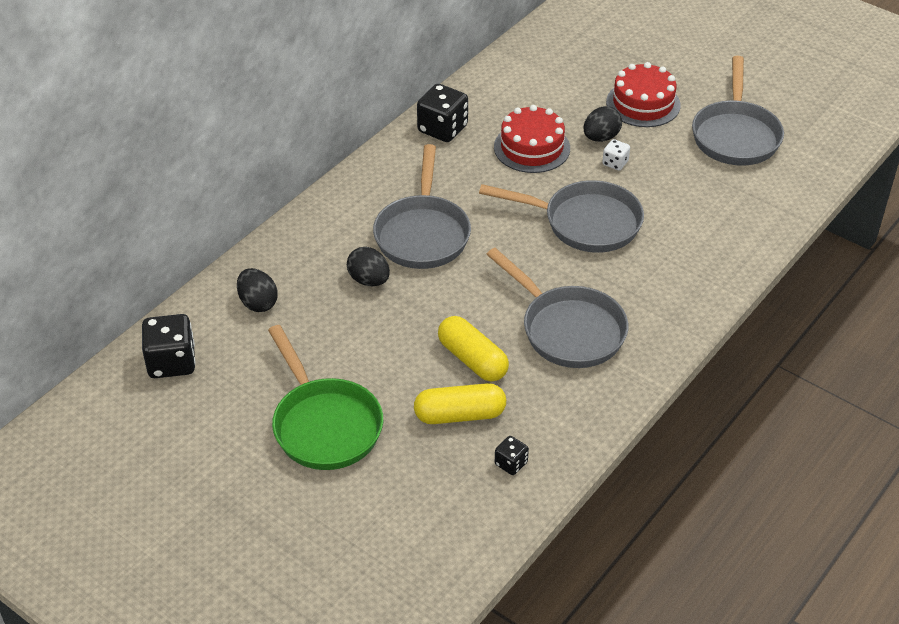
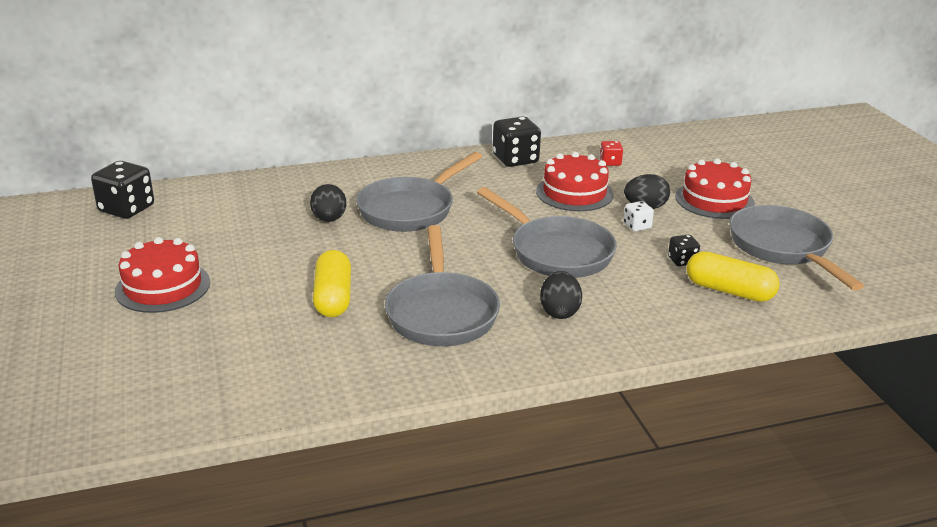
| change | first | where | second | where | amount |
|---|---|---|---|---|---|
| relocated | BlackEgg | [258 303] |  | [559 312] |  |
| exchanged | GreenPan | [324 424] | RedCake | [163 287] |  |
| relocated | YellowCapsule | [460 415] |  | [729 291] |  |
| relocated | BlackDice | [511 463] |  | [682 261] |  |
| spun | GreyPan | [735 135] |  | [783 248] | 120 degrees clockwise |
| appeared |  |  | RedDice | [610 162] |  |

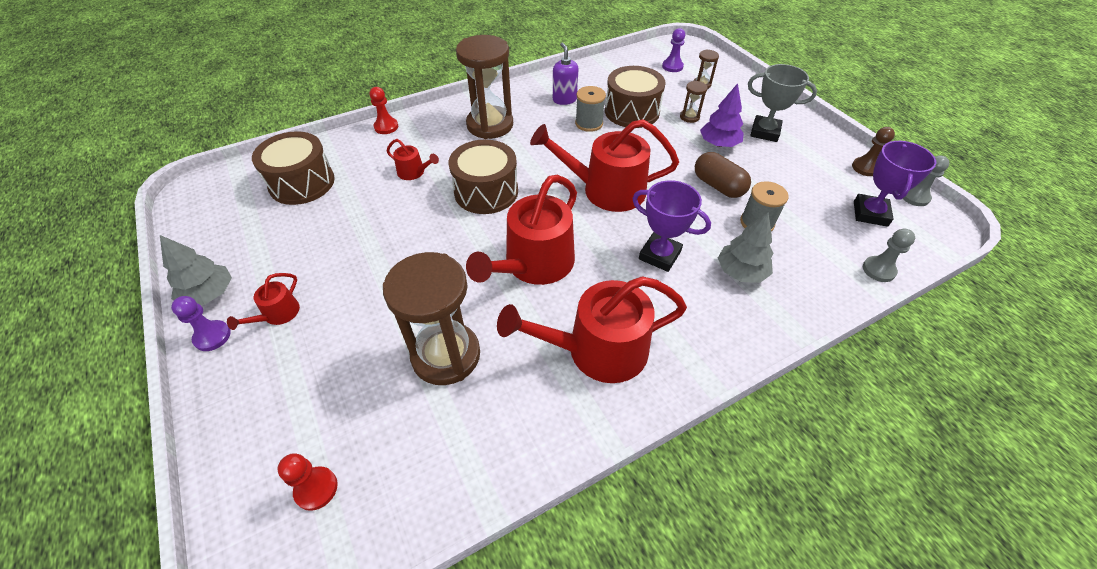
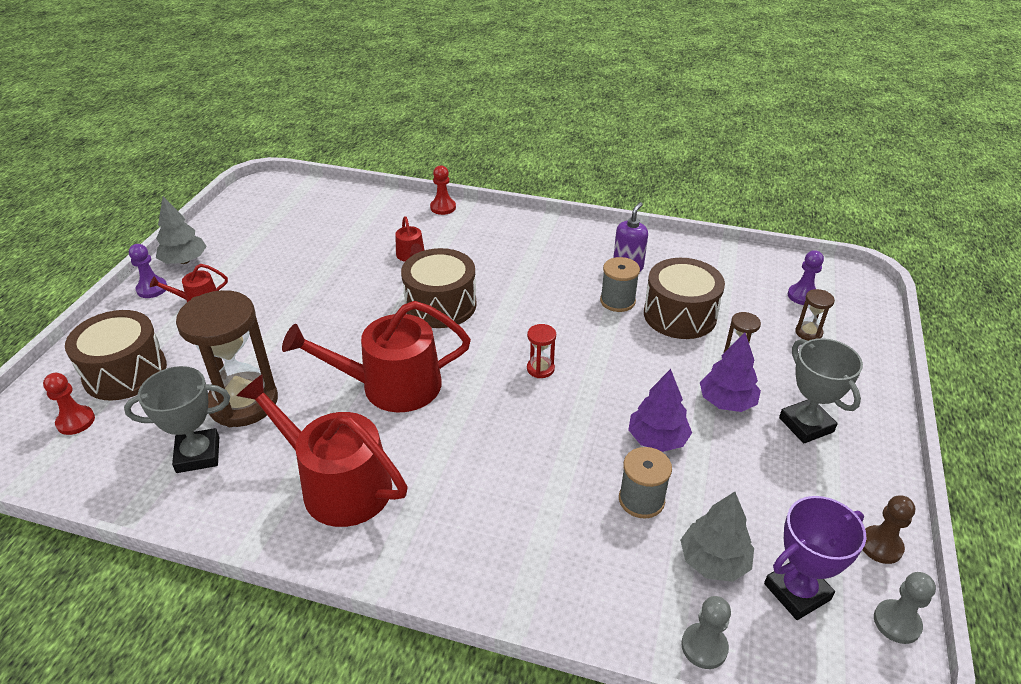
| change | first | where | second | where | amount |
|---|---|---|---|---|---|
| relocated | BrownDrum | [302 183] |  | [125 372] |  |
| missing | BrownHourglass | [490 125] |  |  |  |
| exchanged | RedWateringCan | [606 190] | RedHourglass | [540 369] |  |
| missing | PurpleTrophy | [659 255] |  |  |  |
| exchanged | BrownCapsule | [718 186] | PurpleTree | [657 439] |  |
| relocated | GreyTree | [741 272] |  | [714 561] |  |
| appeared |  |  | GreyTrophy | [198 455] |  |

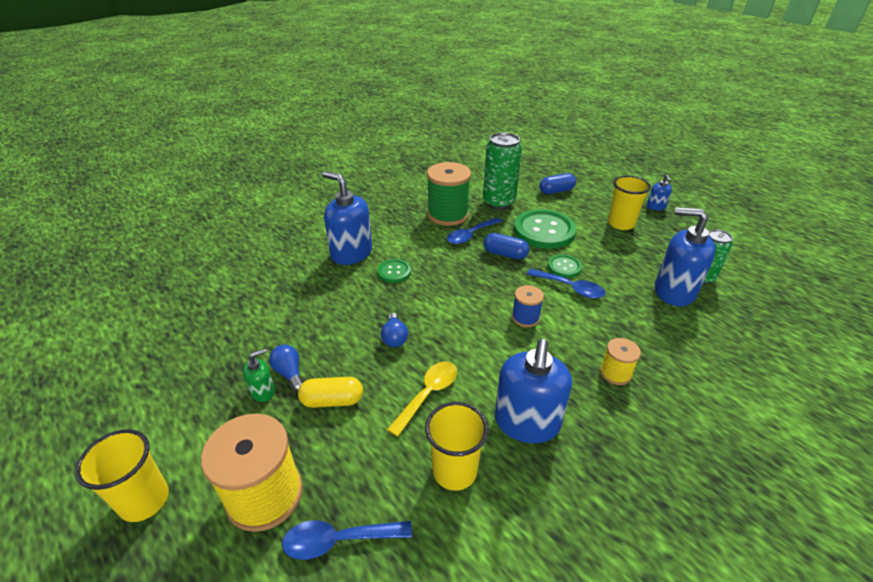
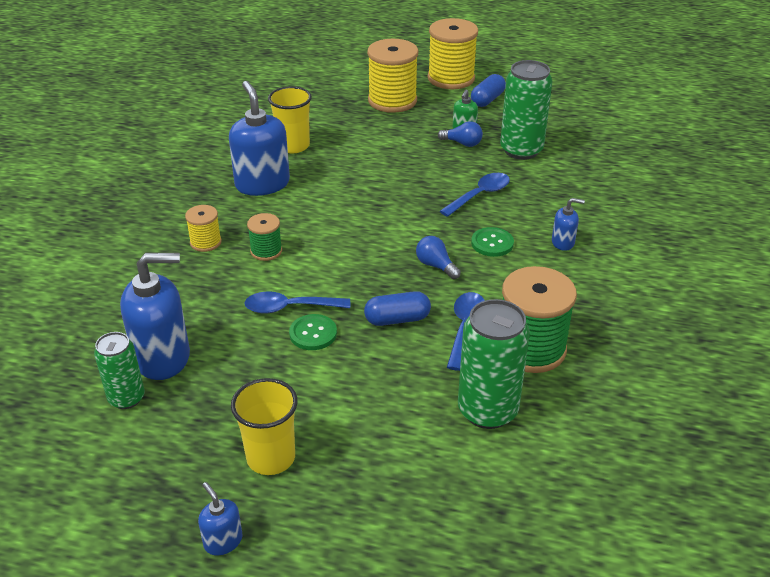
| change | first | where | second | where | amount |
|---|---|---|---|---|---|
| exchanged | YellowCup | [144 500] | YellowSpool | [451 78] |  |
| relocated | BlueSpoon | [338 540] |  | [480 195] |  |
| missing | YellowCapsule | [332 400] |  |  |  |
| size | BlueSoapDispenser | [351 253] |  | [563 242] | x0.48 |
| relocated | BlueLightBulb | [394 337] |  | [436 266] |  |
| missing | YellowSpoon | [428 394] |  |  |  |
| missing | BlueSpool | [525 317] |  |  |  |
| missing | GreenButton | [544 231] |  |  |  |
| relocated | BlueCapsule | [556 191] |  | [487 100] |  |
| appeared |  |  | GreenSpool | [266 251] |  |
| appeared |  |  | GreenCan | [521 150] |  |

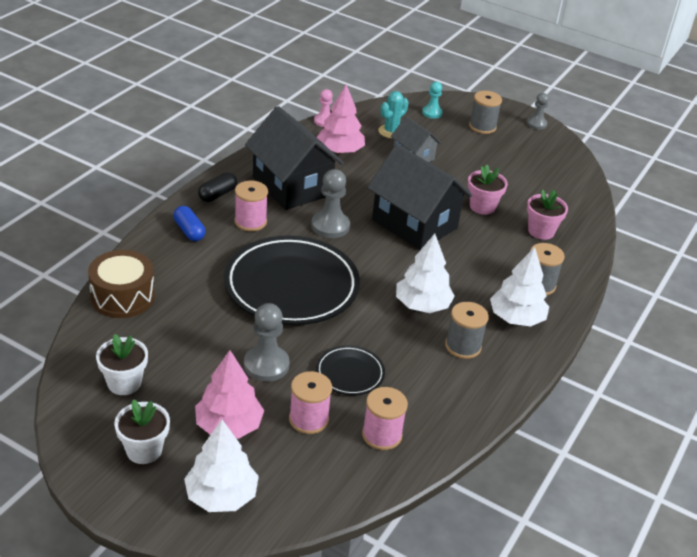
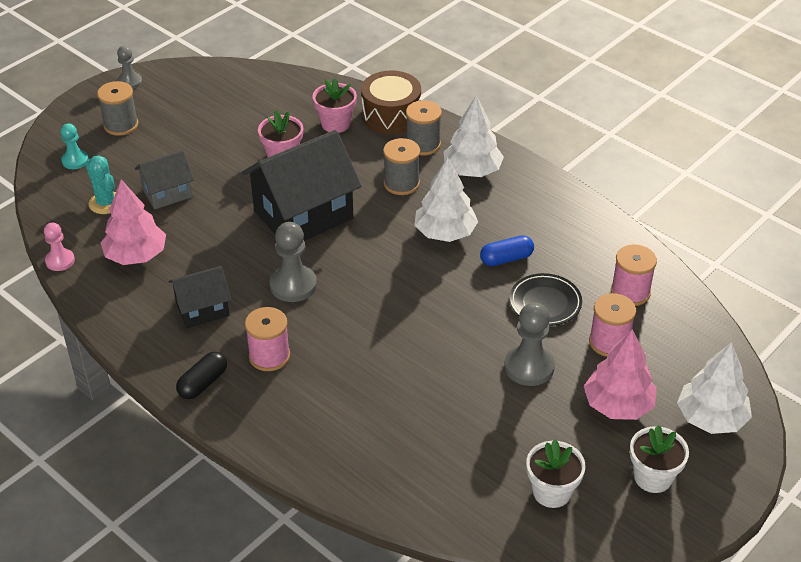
| change | first | where | second | where | amount |
|---|---|---|---|---|---|
| relocated | BrownDrum | [122 297] |  | [391 115] |  |
| relocated | BlueCapsule | [189 231] |  | [506 259] |  |
| spun | BlackCapsule | [217 194] |  | [203 383] | 75 degrees clockwise |
| missing | BlackPlate | [291 286] |  |  |  |
| size | BlackHouse | [292 186] |  | [202 309] | x0.54 |
| relocated | GreySpool | [463 346] |  | [401 183] |  |

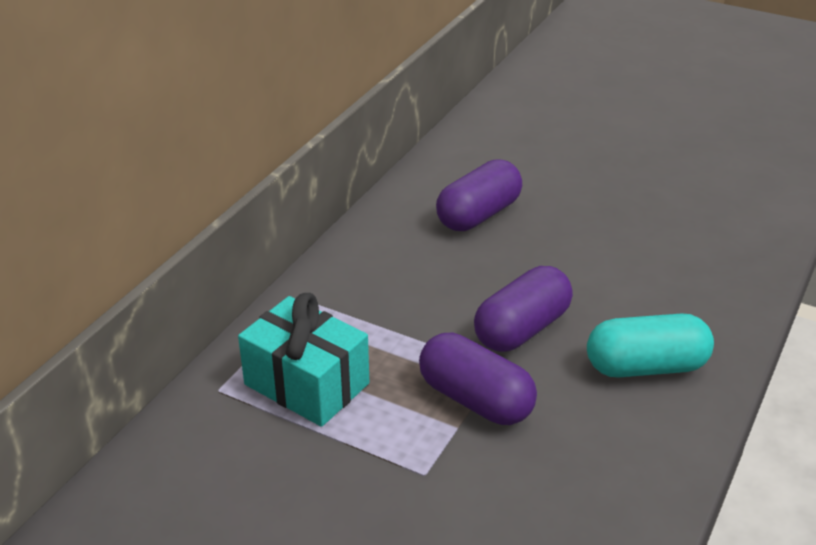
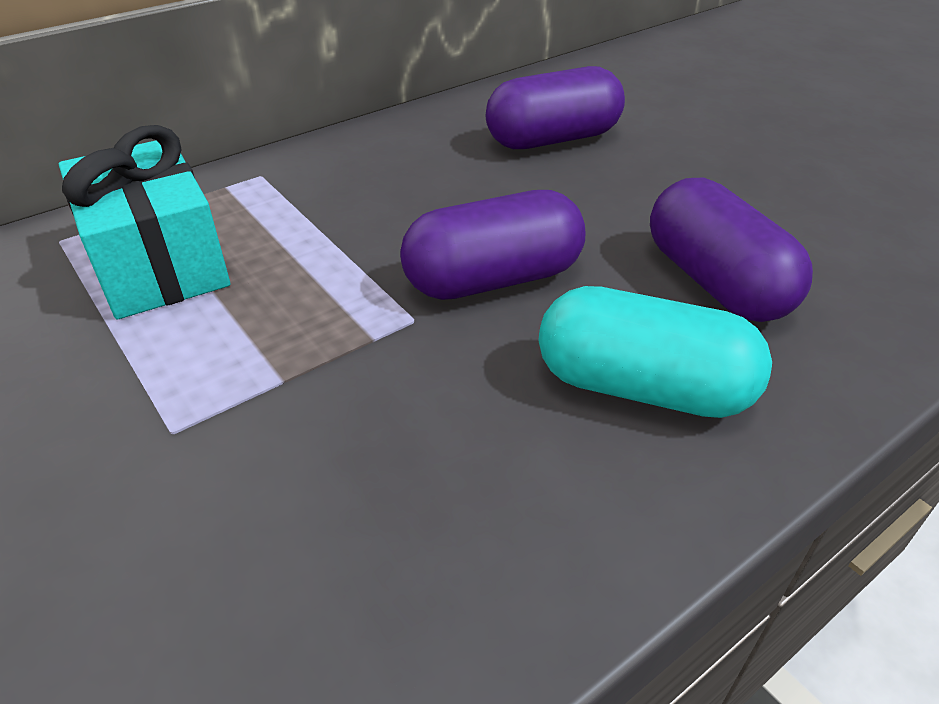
| change | first | where | second | where | amount |
|---|---|---|---|---|---|
| relocated | PurpleCapsule | [475 399] |  | [715 282] |  |

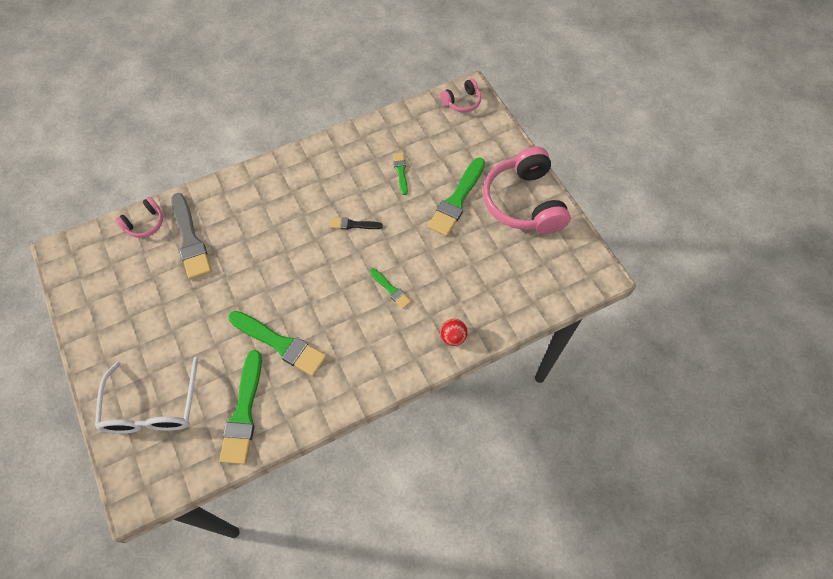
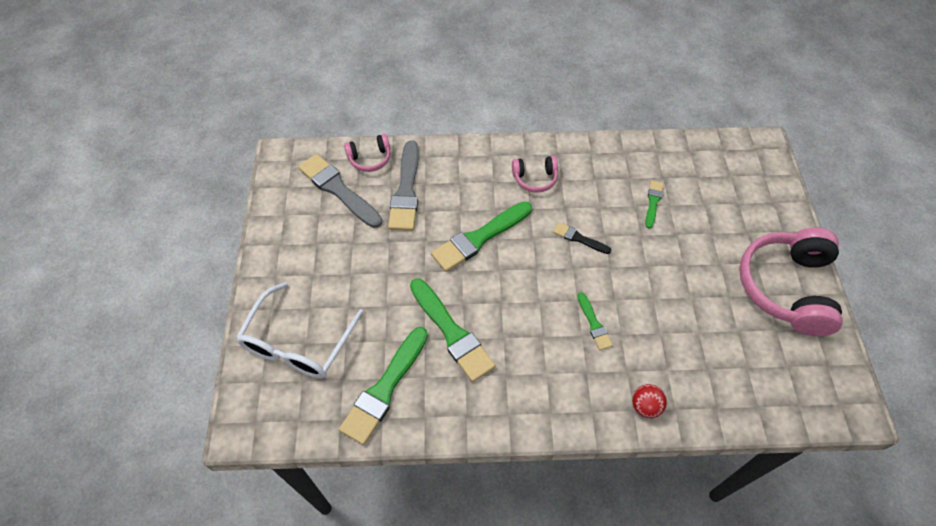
| change | first | where | second | where | amount |
|---|---|---|---|---|---|
| relocated | GreenBrush | [457 200] |  | [479 238] |  |
| relocated | PinkHeadphones | [462 102] |  | [535 179] |  |
| appeared |  |  | GreyBrush | [338 189] |  |

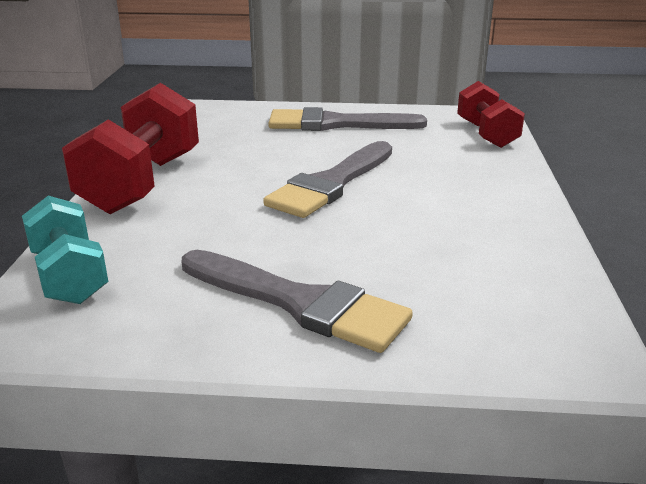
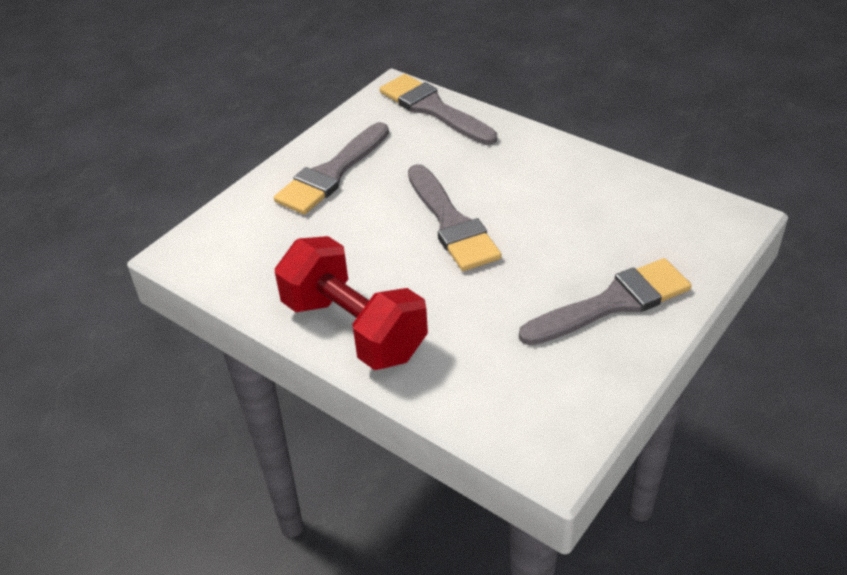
| change | first | where | second | where | amount |
|---|---|---|---|---|---|
| missing | TurquoiseDumbbell | [69 276] |  |  |  |
| exchanged | RedDumbbell | [486 134] | GreyBrush | [433 109] |  |

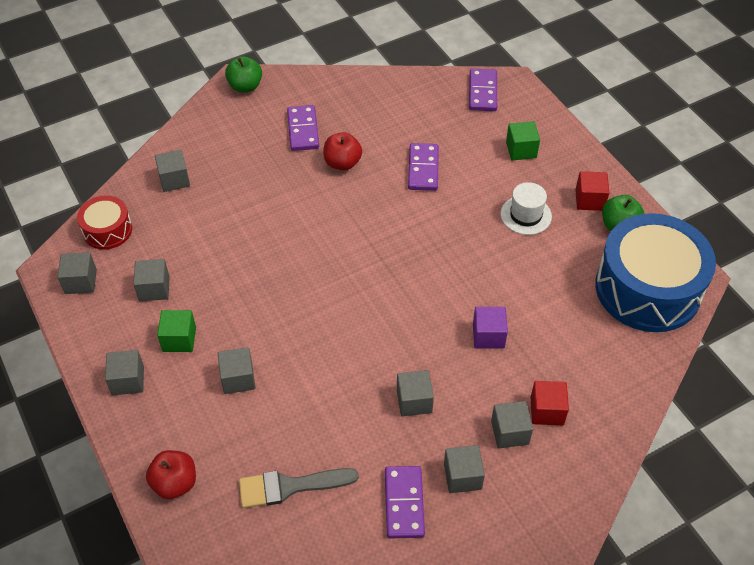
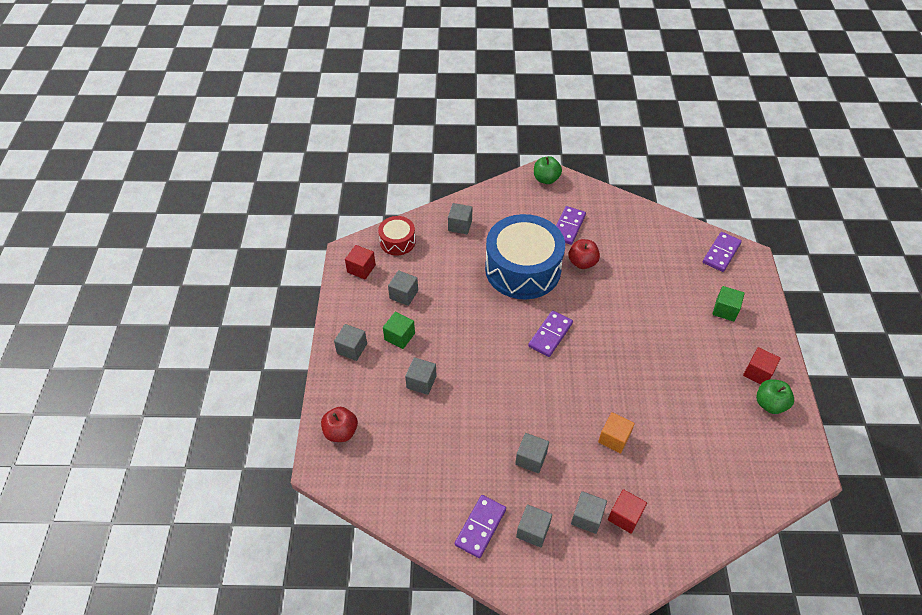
| change | first | where | second | where | amount |
|---|---|---|---|---|---|
| colour | GreyCube | [80 282] | RedCube | [361 269] |  |
| missing | GreyBrush | [289 487] |  |  |  |
| relocated | PurpleDomino | [423 169] |  | [550 335] |  |
| colour | PurpleCube | [488 336] | OrangeCube | [614 438] |  |
| missing | WhiteHat | [526 215] |  |  |  |
| relocated | BlueDrum | [647 288] |  | [523 269] |  |

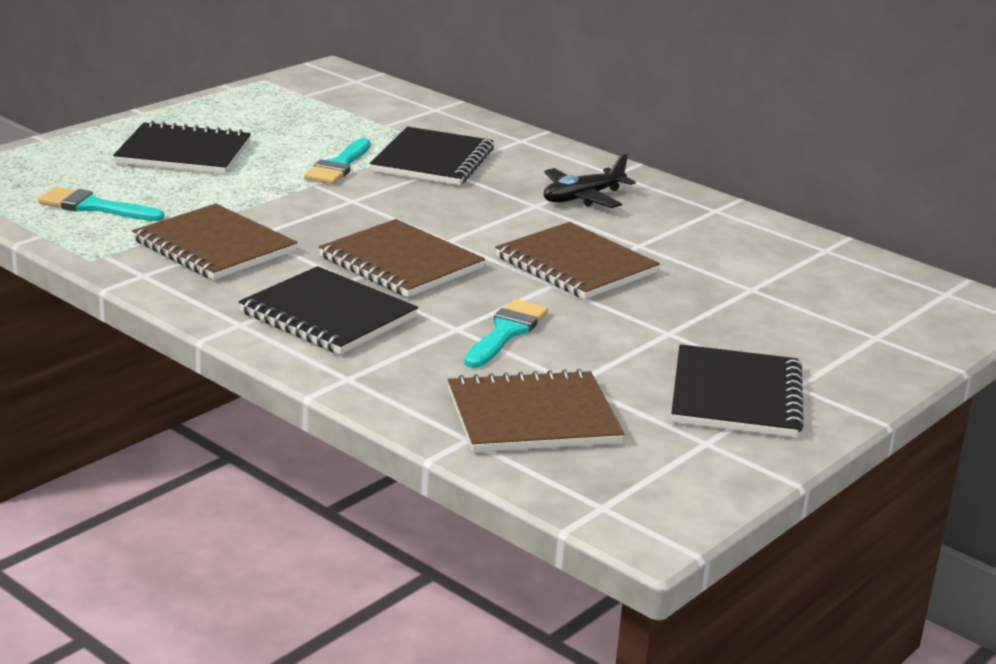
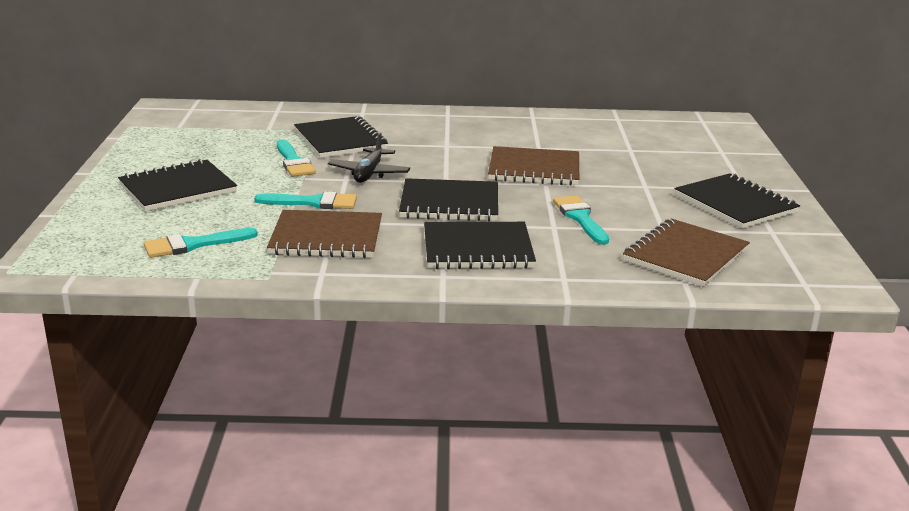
| change | first | where | second | where | amount |
|---|---|---|---|---|---|
| colour | BrownNotebook | [401 263] | BlackNotebook | [449 203] |  |
| relocated | BlackPlane | [583 197] |  | [369 173] |  |
| appeared |  |  | TurquoiseBrush | [313 202] |  |

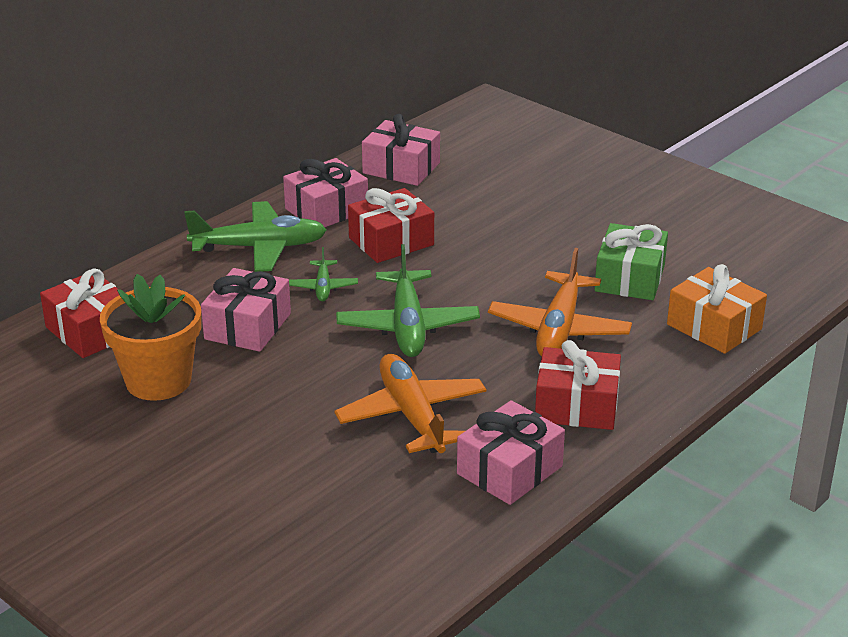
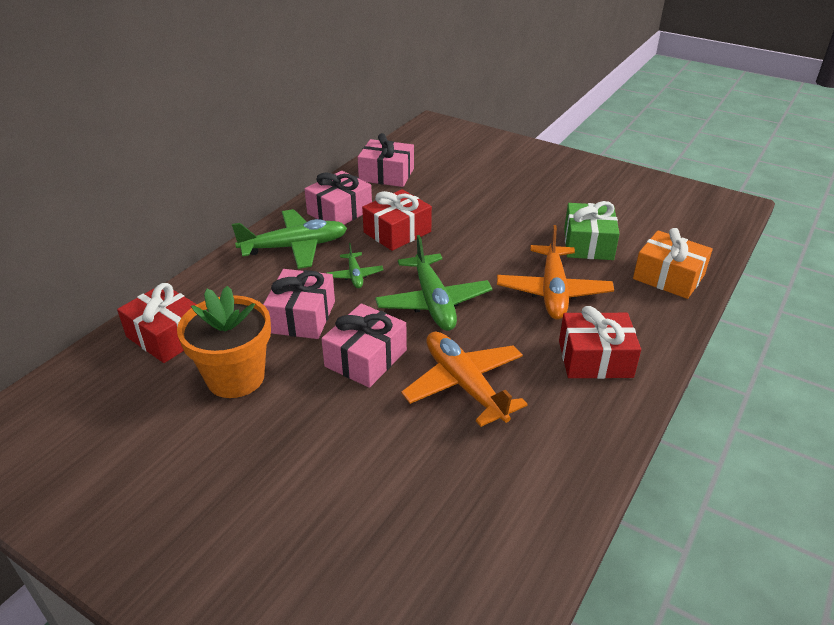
| change | first | where | second | where | amount |
|---|---|---|---|---|---|
| relocated | PinkGift | [509 470] |  | [366 358] |  |

